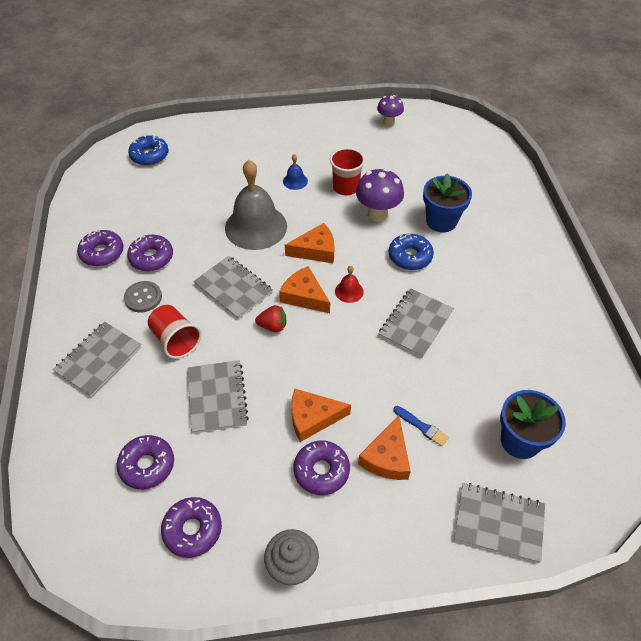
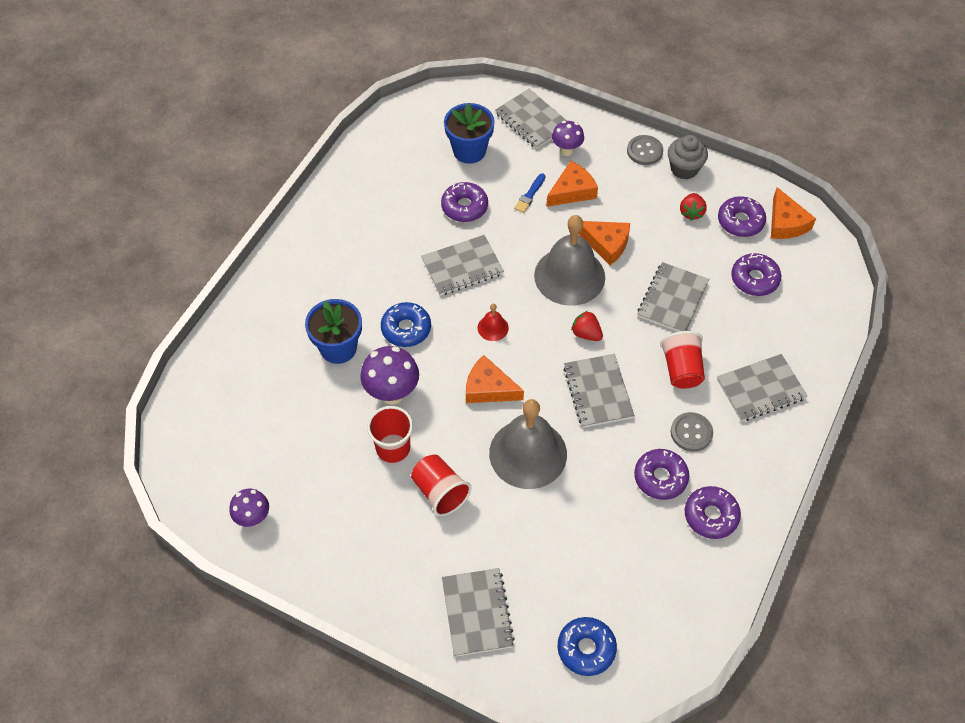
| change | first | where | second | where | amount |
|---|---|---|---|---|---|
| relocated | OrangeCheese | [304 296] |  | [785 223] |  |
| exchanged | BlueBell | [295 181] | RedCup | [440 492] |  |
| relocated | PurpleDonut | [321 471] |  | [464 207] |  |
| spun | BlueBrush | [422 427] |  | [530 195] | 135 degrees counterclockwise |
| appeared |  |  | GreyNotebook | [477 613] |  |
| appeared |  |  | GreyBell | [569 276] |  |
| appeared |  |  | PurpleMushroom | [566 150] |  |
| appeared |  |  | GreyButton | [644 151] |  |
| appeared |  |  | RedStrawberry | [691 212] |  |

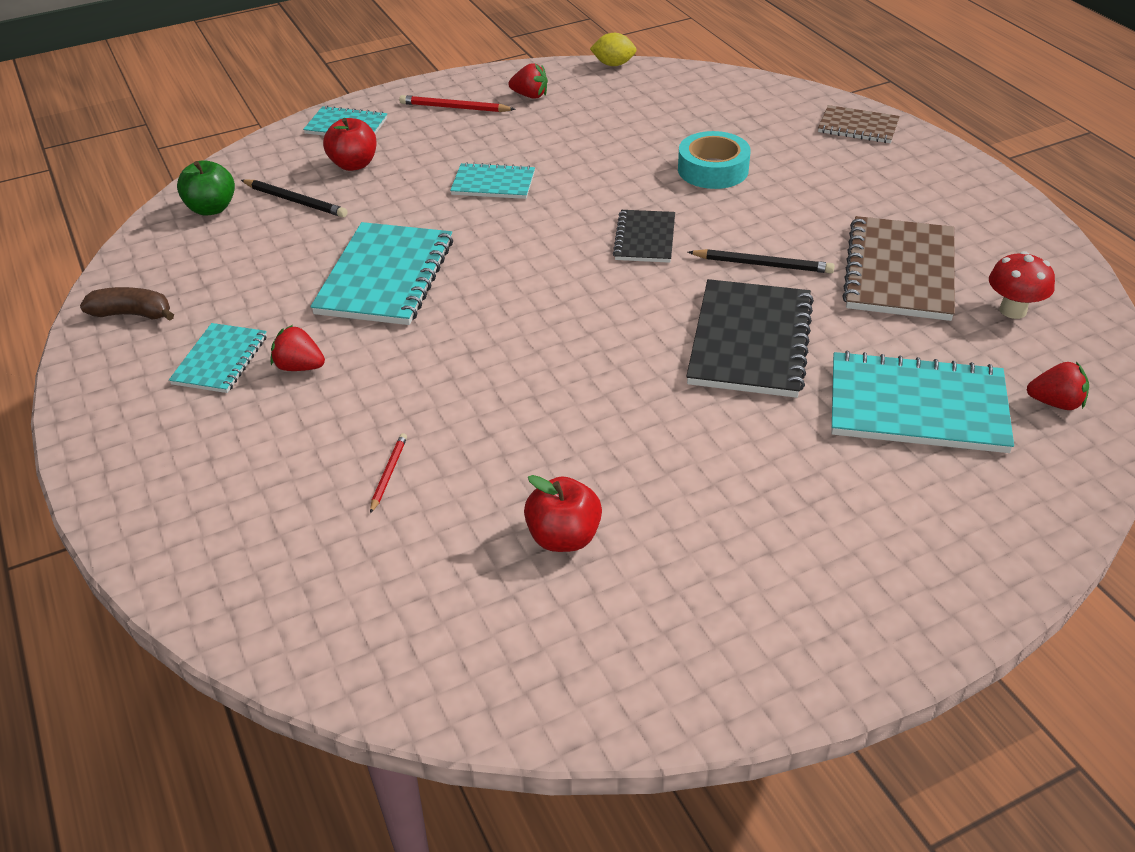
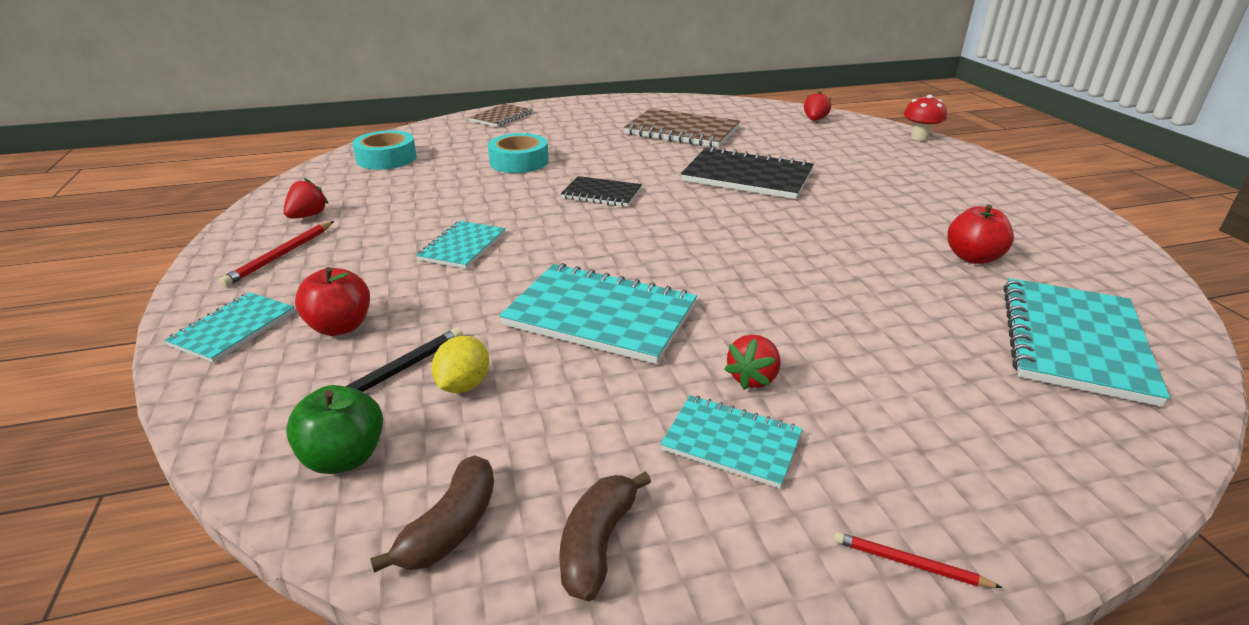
| change | first | where | second | where | amount |
|---|---|---|---|---|---|
| relocated | RedPencil | [388 474] |  | [910 563] |  |
| relocated | YellowLemon | [613 64] |  | [464 385] |  |
| missing | BlackPencil | [762 265] |  |  |  |
| relocated | TurquoiseNotebook | [917 406] |  | [1074 342] |  |
| relocated | RedMushroom | [1013 310] |  | [919 137] |  |
| appeared |  |  | TurquoiseTape | [386 158] |  |
| appeared |  |  | BrownBanana | [451 527] |  |

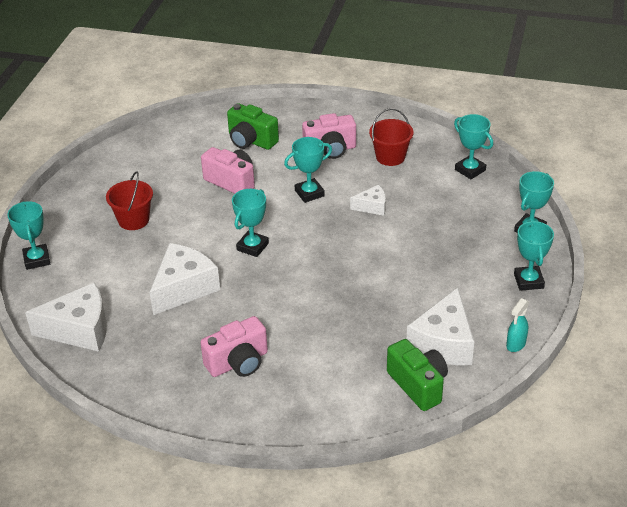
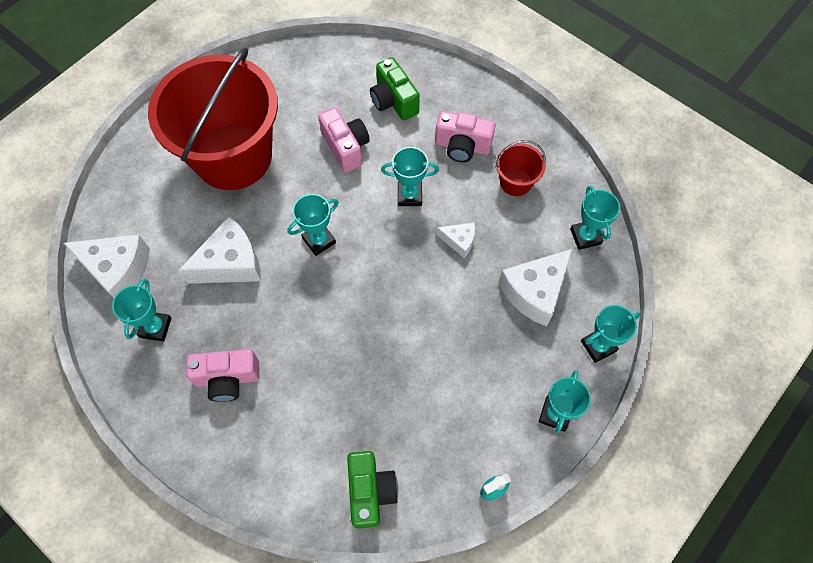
| change | first | where | second | where | amount |
|---|---|---|---|---|---|
| relocated | TurquoiseTrophy | [37 259] |  | [155 327] |  |
| size | RedBucket | [133 220] |  | [233 156] | x2.47 |
| relocated | WhiteCheese | [443 343] |  | [534 292] |  |

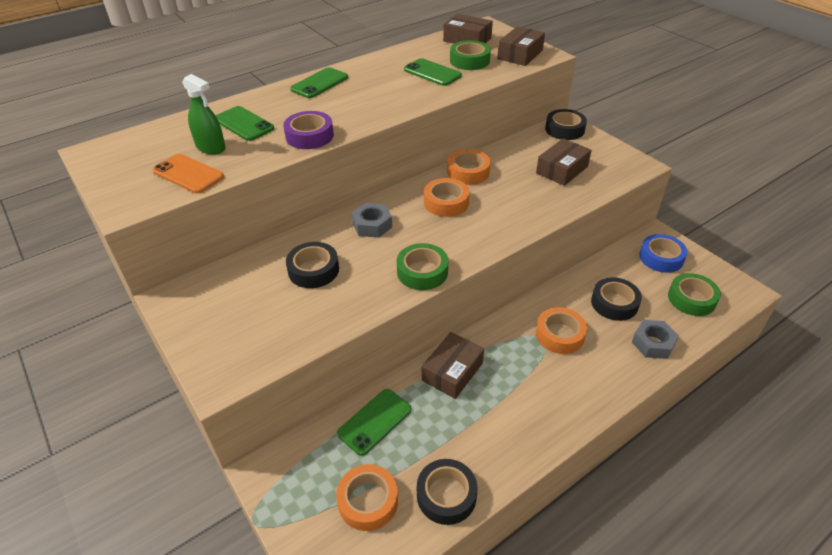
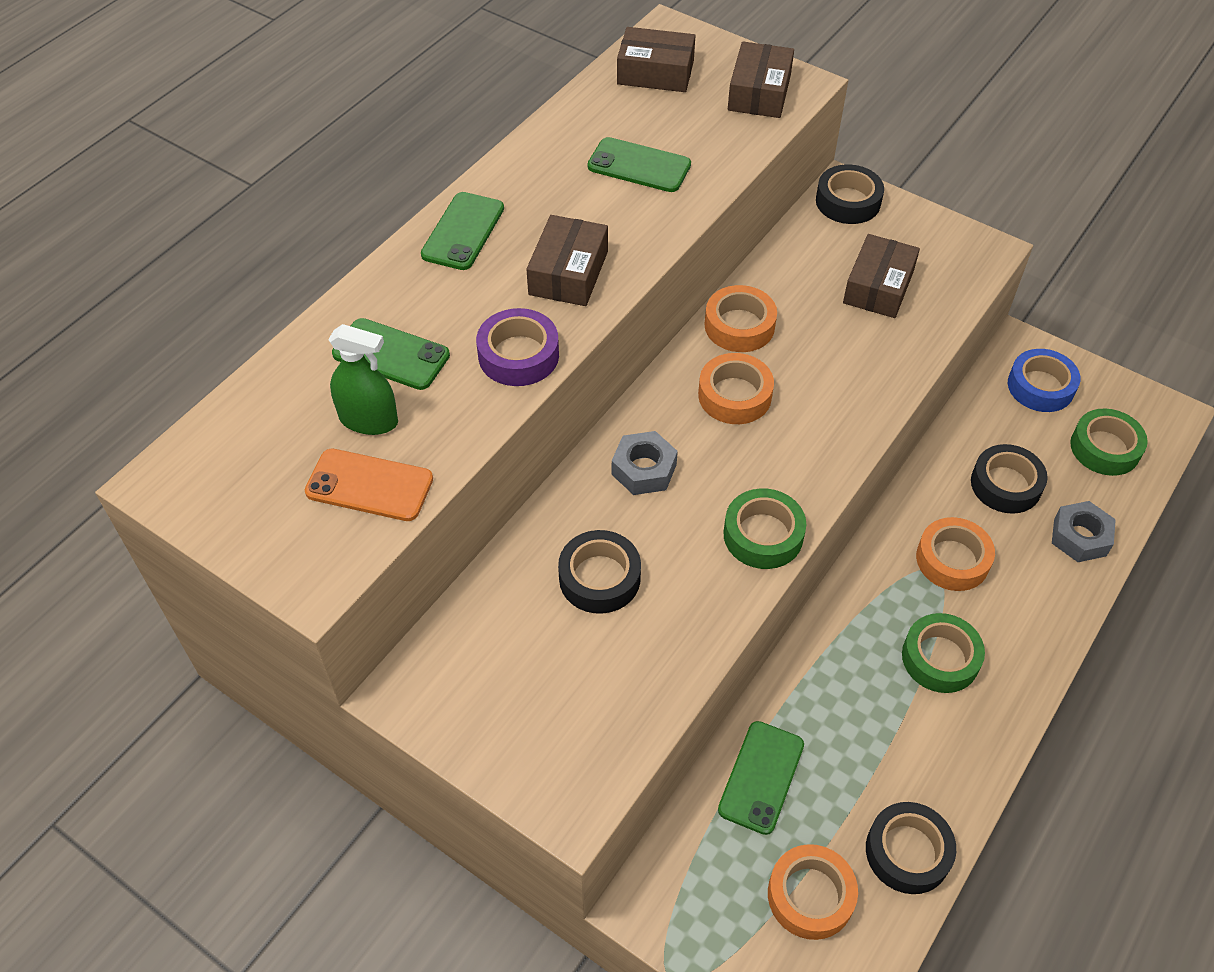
| change | first | where | second | where | amount |
|---|---|---|---|---|---|
| relocated | BrownBox | [452 372] |  | [568 273] |  |
| relocated | GreenTape | [469 61] |  | [940 658] |  |

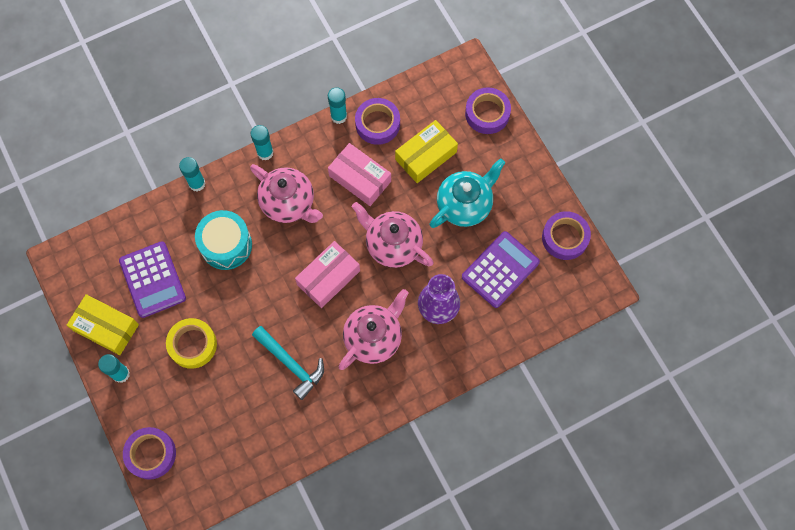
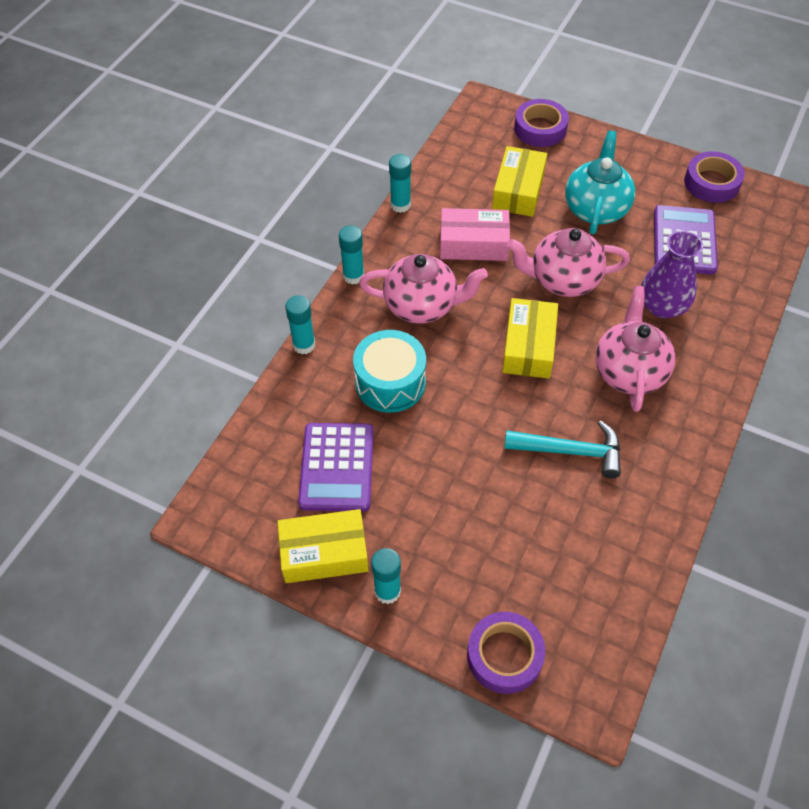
| change | first | where | second | where | amount |
|---|---|---|---|---|---|
| spun | PurpleCalculator | [152 279] |  | [337 467] | 60 degrees clockwise |
| missing | YellowTape | [192 345] |  |  |  |
| colour | PinkBox | [328 277] | YellowBox | [528 346] |  |
| missing | PurpleTape | [377 124] |  |  |  |

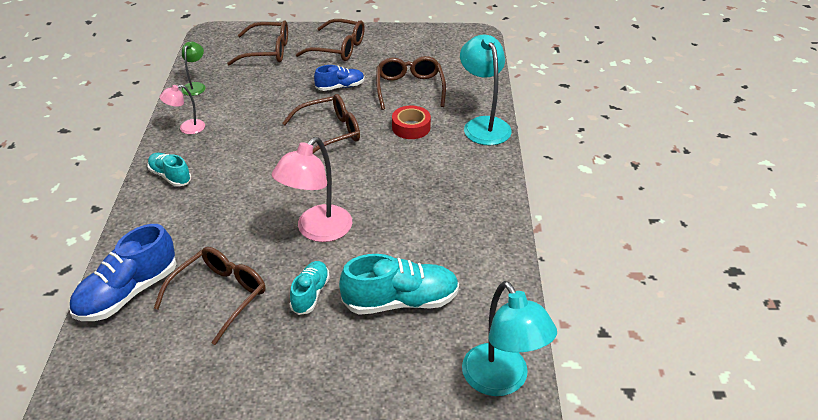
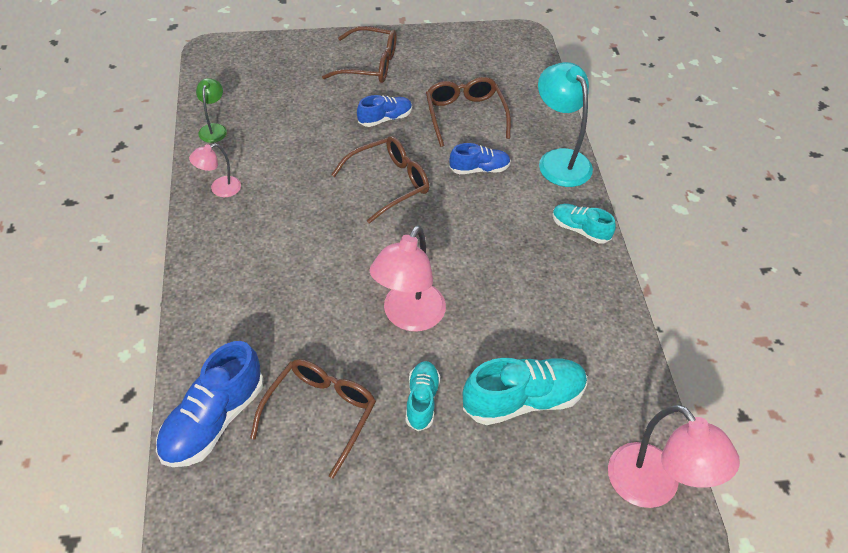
| change | first | where | second | where | amount |
|---|---|---|---|---|---|
| relocated | TurquoiseShoe | [170 176] |  | [580 229] |  |
| missing | BrownGlasses | [267 51] |  |  |  |
| exchanged | RedTape | [411 127] | BlueShoe | [479 169] |  |
| colour | TurquoiseLamp | [502 381] | PinkLamp | [653 488] |  |

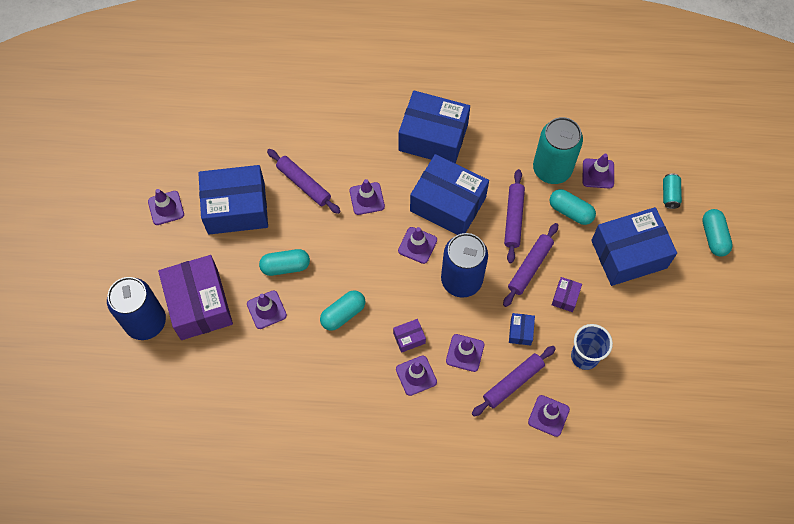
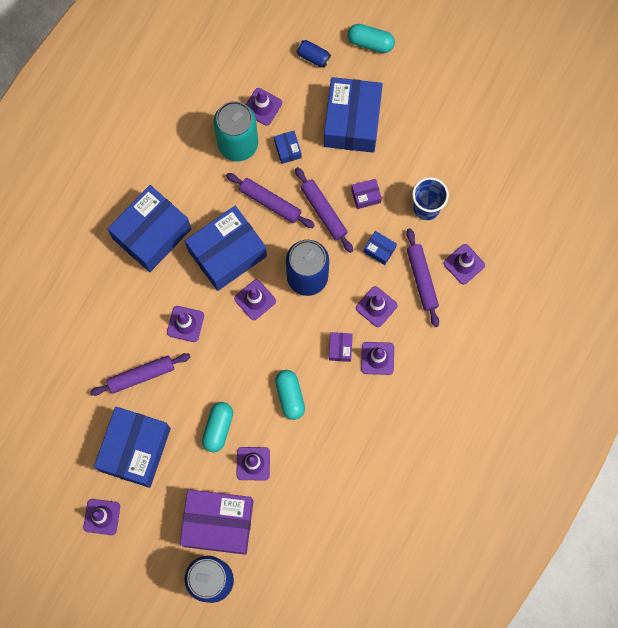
| change | first | where | second | where | amount |
|---|---|---|---|---|---|
| exchanged | TurquoiseCapsule | [570 211] | BlueBox | [287 149] |  |
| spun | PurpleBox | [565 297] |  | [366 196] | 60 degrees counterclockwise |
| colour | TurquoiseCan | [670 194] | BlueCan | [313 57] |  |

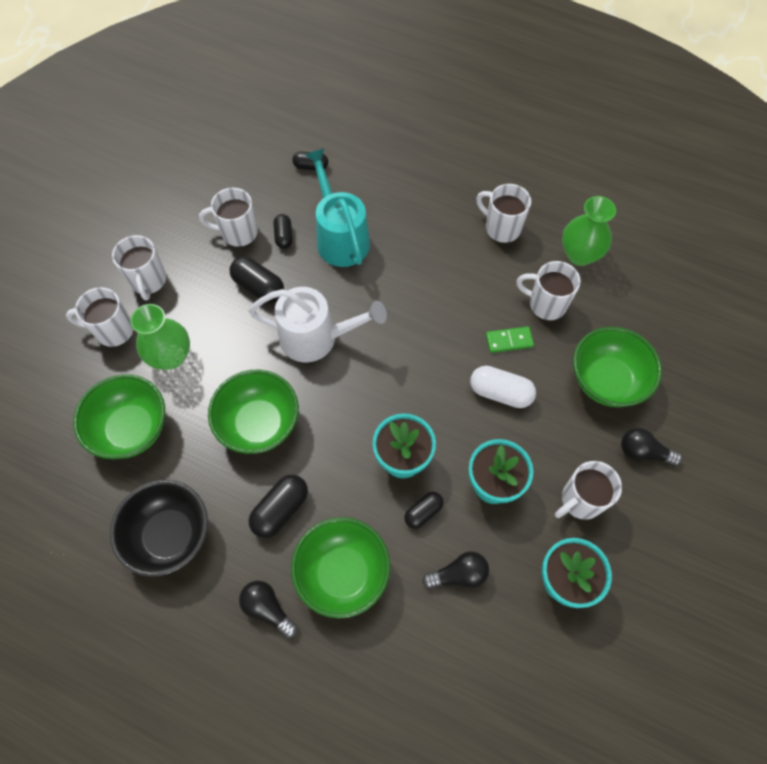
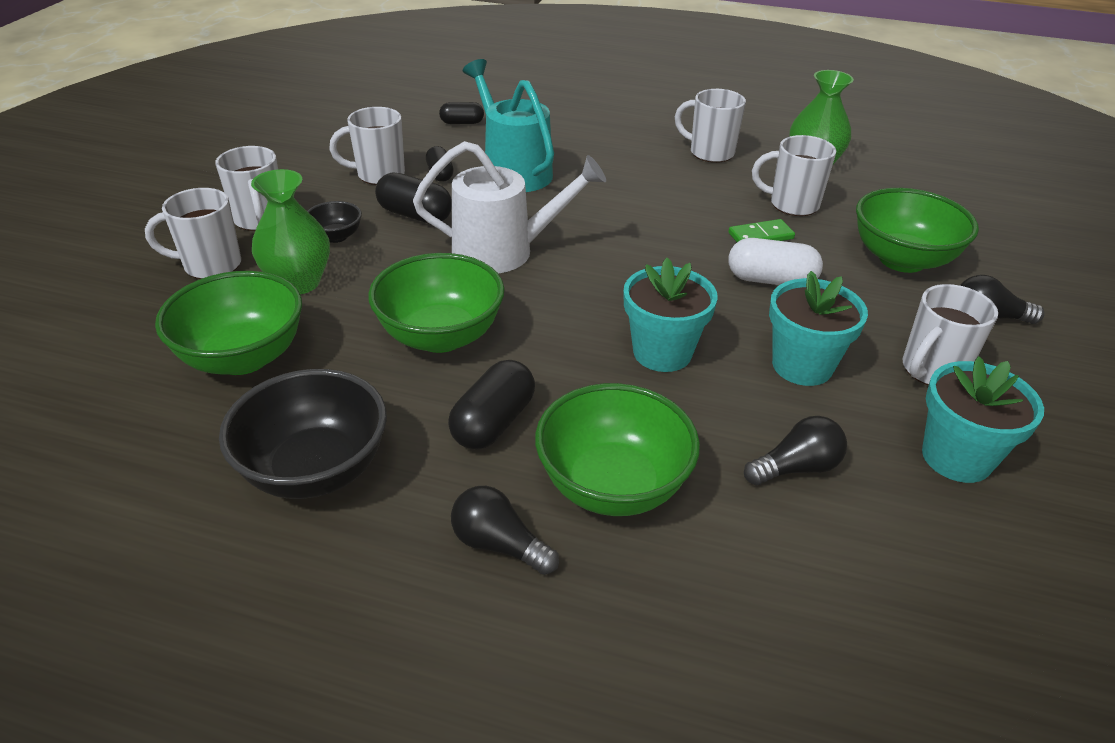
| change | first | where | second | where | amount |
|---|---|---|---|---|---|
| missing | BlackCapsule | [423 512] |  |  |  |
| appeared |  |  | BlackBowl | [336 236] |  |

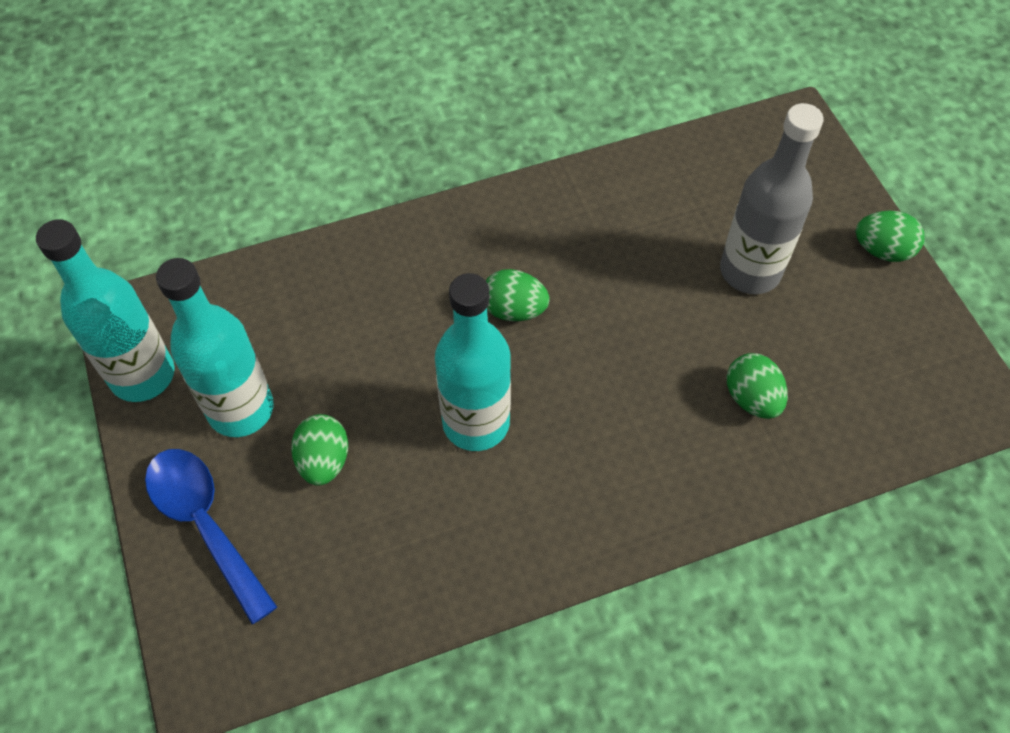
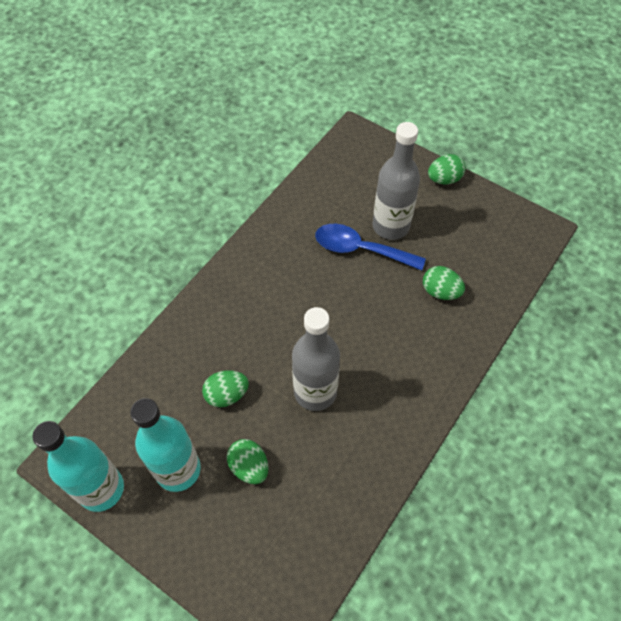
| change | first | where | second | where | amount |
|---|---|---|---|---|---|
| relocated | BlueSpoon | [205 524] |  | [360 249] |  |
| colour | TurquoiseBottle | [476 423] | GreyBottle | [315 392] |  |
| relocated | GreenEgg | [514 310] |  | [227 395] |  |

